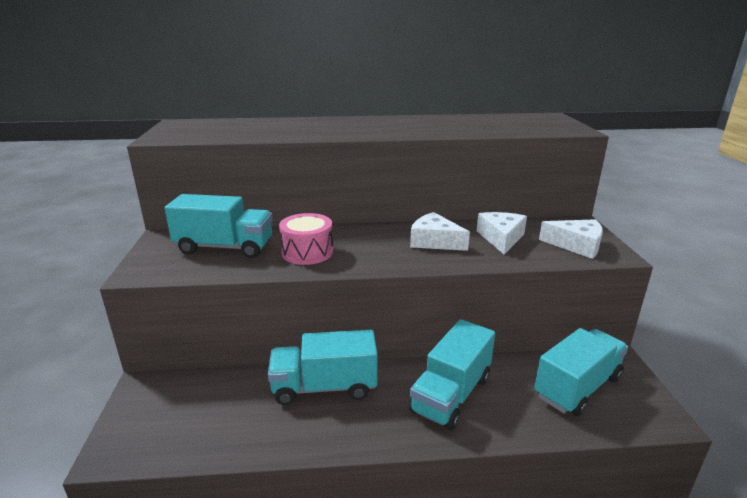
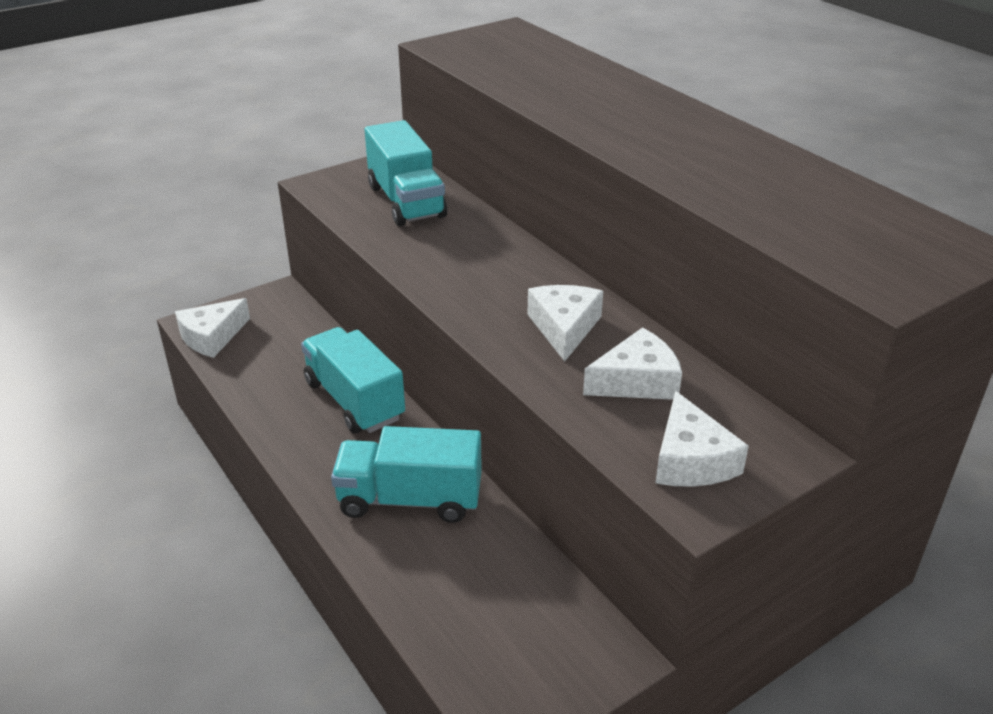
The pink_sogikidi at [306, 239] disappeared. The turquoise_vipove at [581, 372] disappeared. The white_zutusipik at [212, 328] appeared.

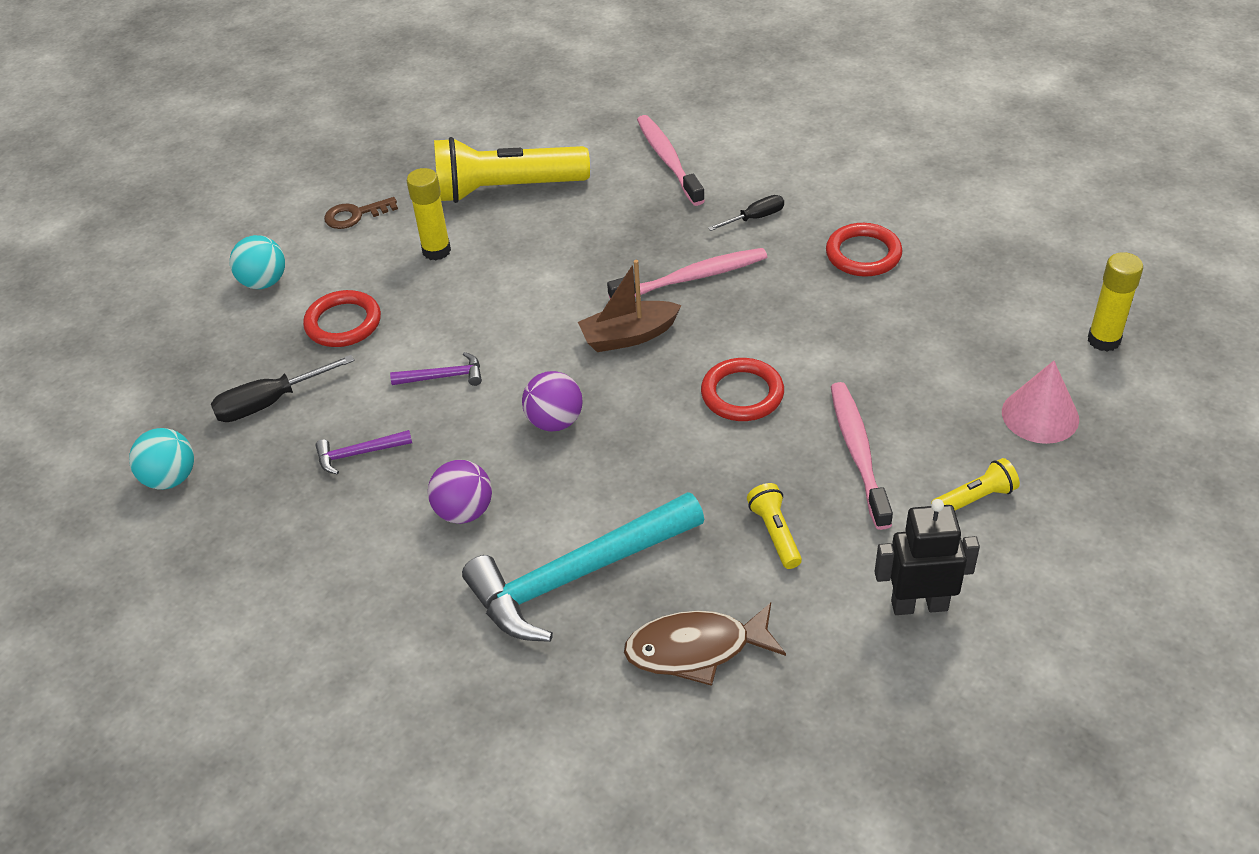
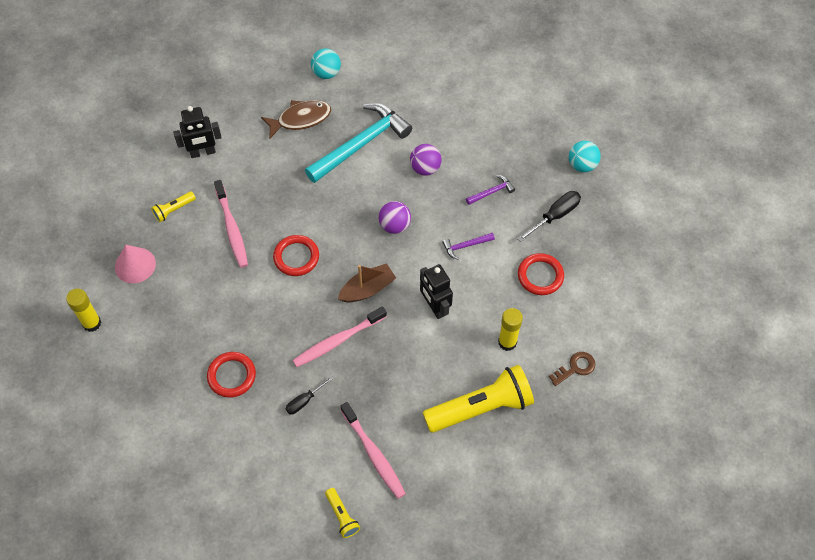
The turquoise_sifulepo moved from [257, 262] to [326, 64]. The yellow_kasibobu moved from [774, 526] to [342, 513]. The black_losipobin at [436, 291] appeared.

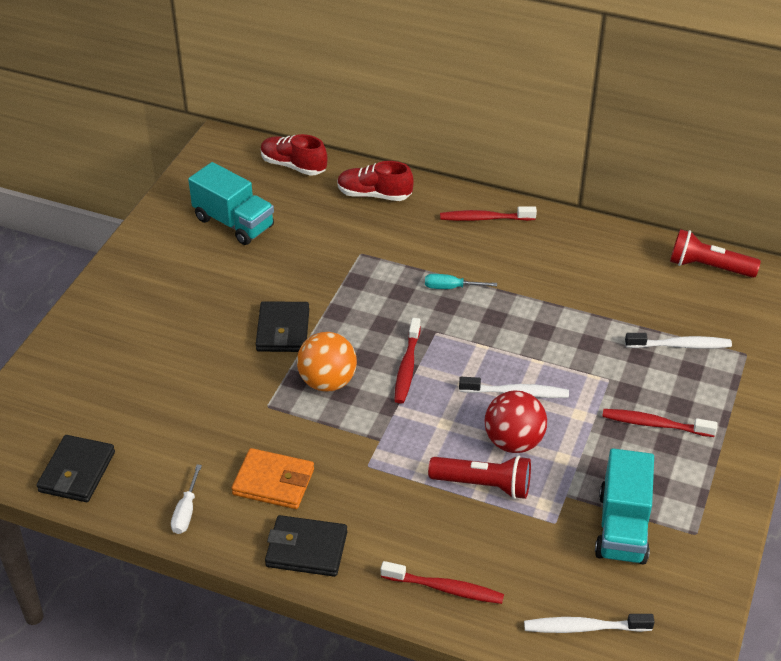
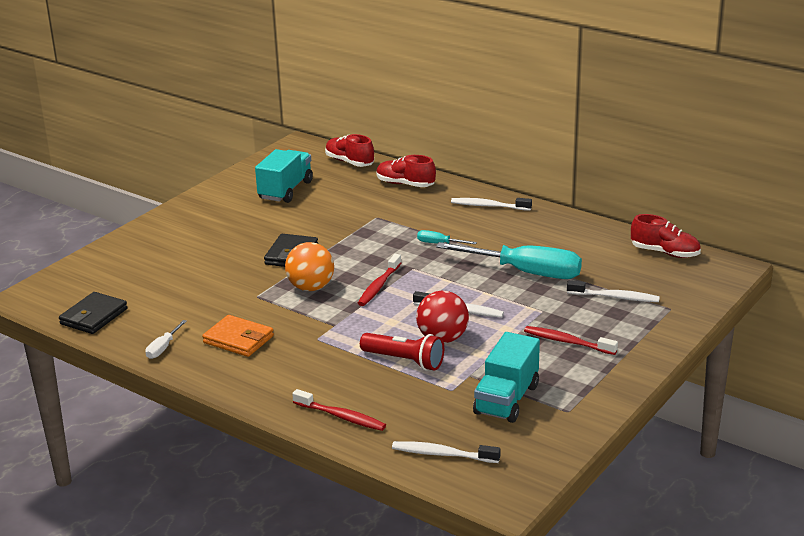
The turquoise_vipove at [231, 203] turned 120 degrees counterclockwise. The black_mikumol at [306, 546] disappeared. The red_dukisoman at [488, 213] became the white_dukisoman at [491, 204]. The red_kasibobu at [715, 253] was replaced by the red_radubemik at [666, 236]. The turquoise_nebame at [509, 260] appeared.

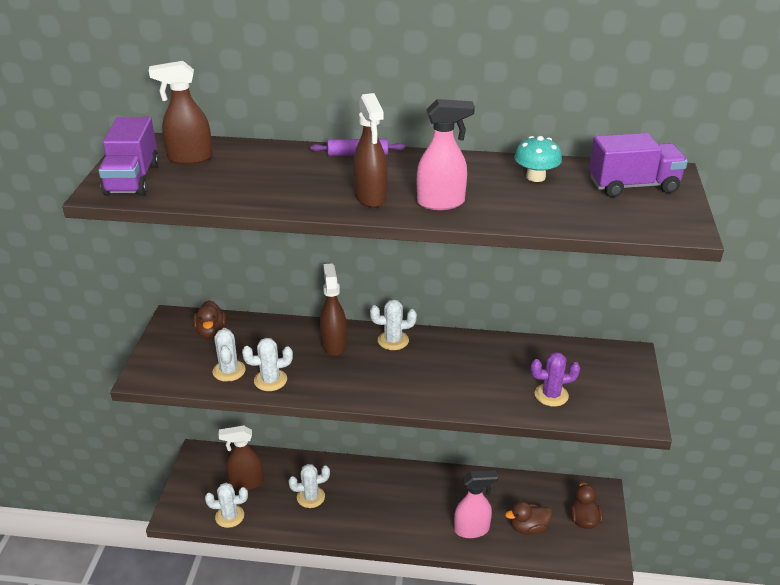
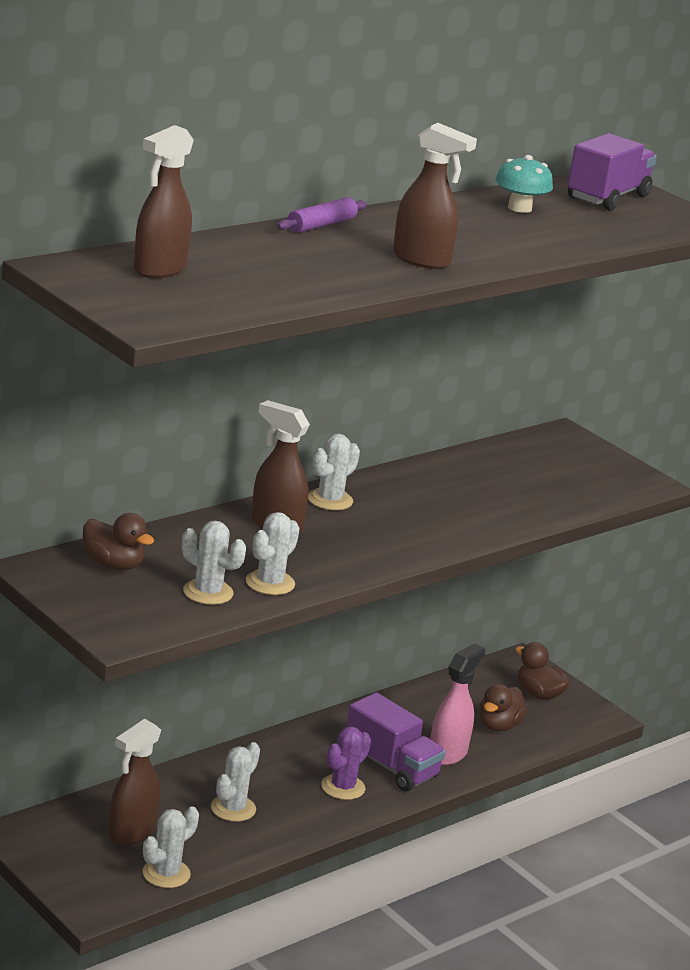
The purple_vipove moved from [129, 156] to [395, 741]. The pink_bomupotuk at [446, 154] disappeared. The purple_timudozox moved from [555, 379] to [346, 763].

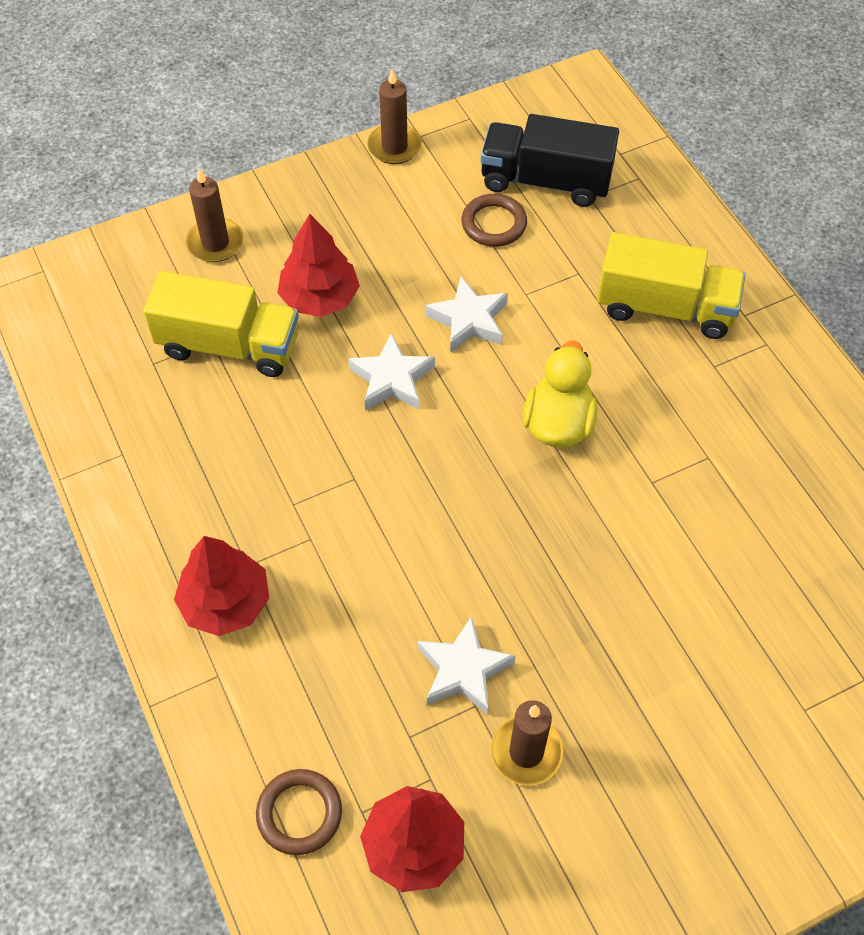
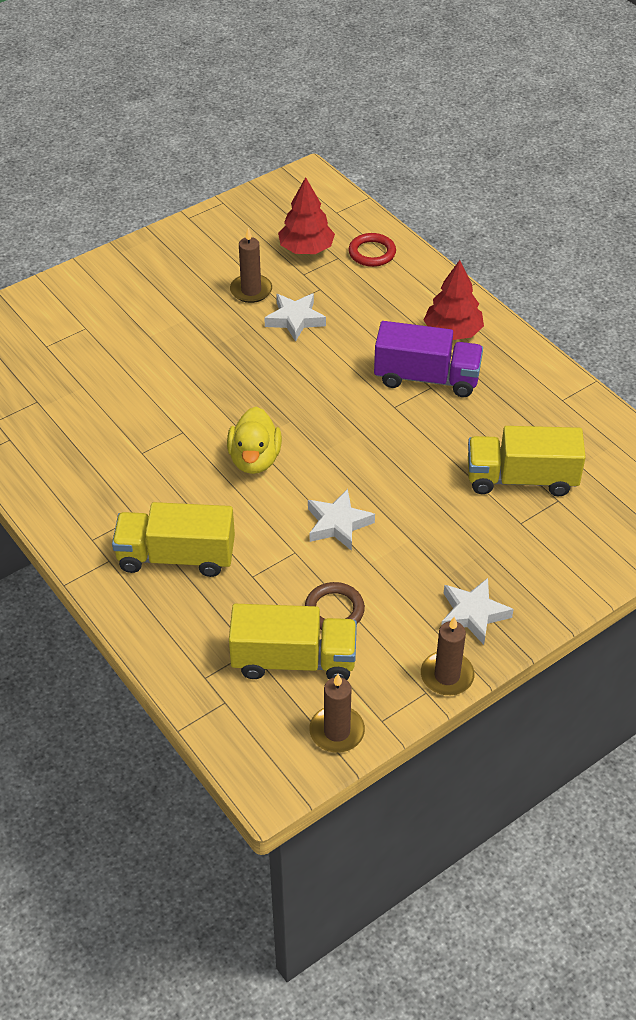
The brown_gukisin moved from [214, 215] to [337, 713]. The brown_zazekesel at [299, 812] became the red_zazekesel at [372, 250]. The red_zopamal at [318, 265] disappeared. The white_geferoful moved from [391, 372] to [477, 611]. The black_vipove at [549, 160] became the yellow_vipove at [293, 642]. The purple_vipove at [428, 359] appeared.

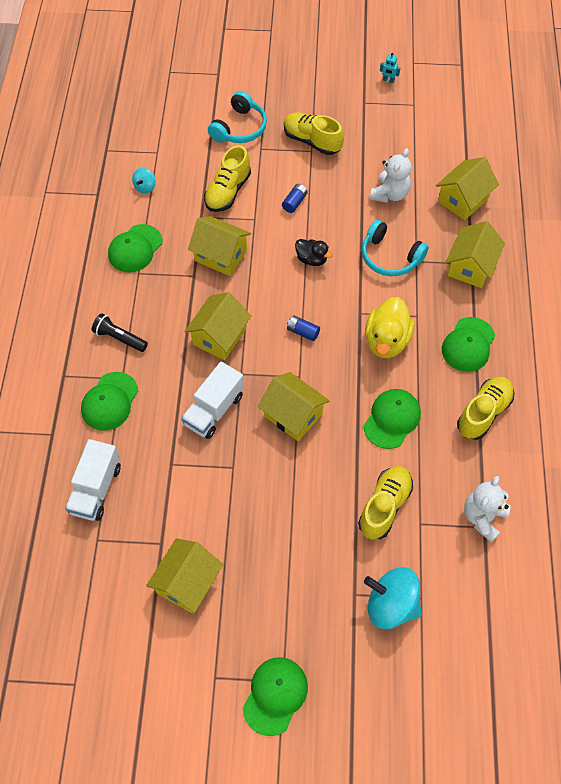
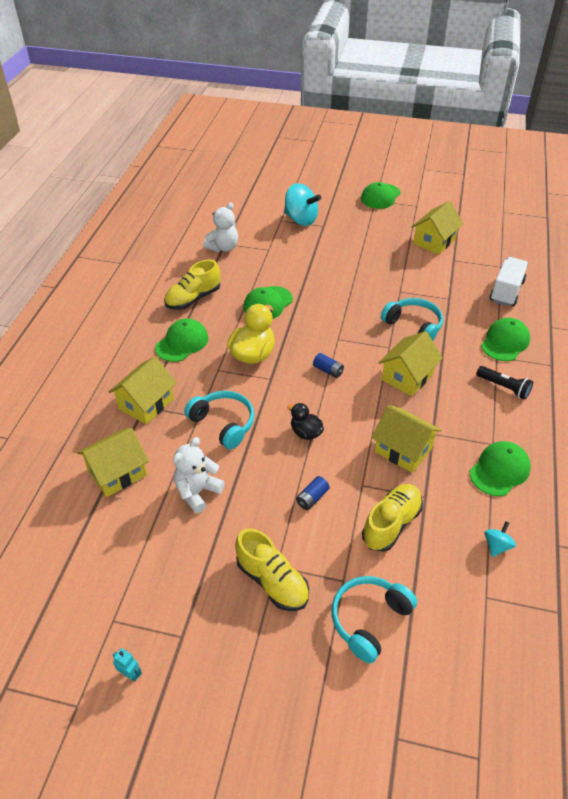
The white_vipove at [212, 400] was replaced by the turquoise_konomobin at [412, 319]. The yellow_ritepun at [294, 406] disappeared. The yellow_radubemik at [385, 503] disappeared.

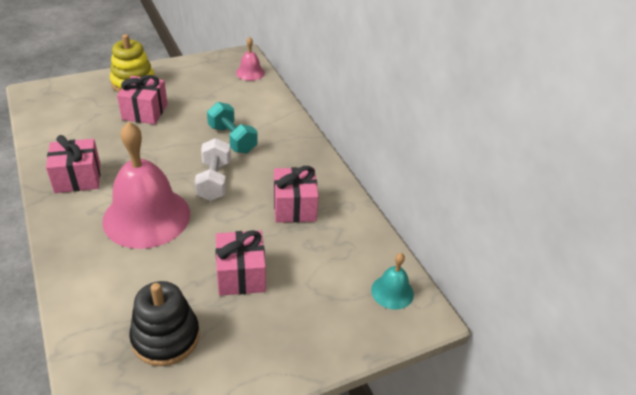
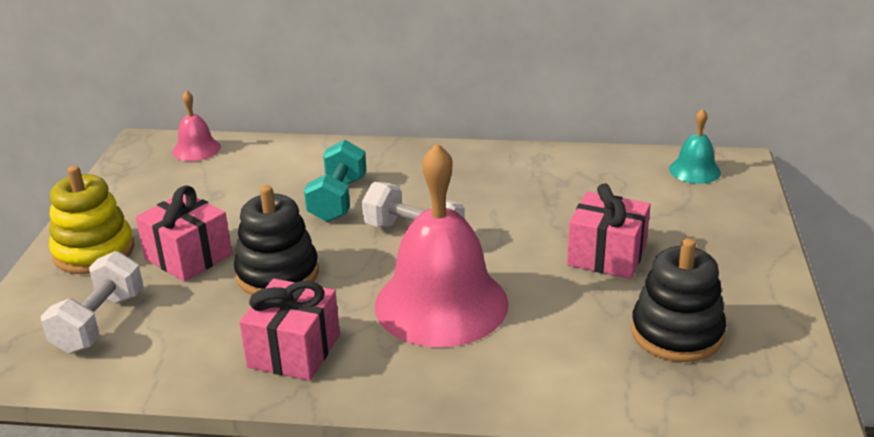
The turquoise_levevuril at [232, 128] turned 75 degrees counterclockwise. The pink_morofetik at [296, 194] disappeared. The white_levevuril at [92, 302] appeared. The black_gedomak at [276, 240] appeared.

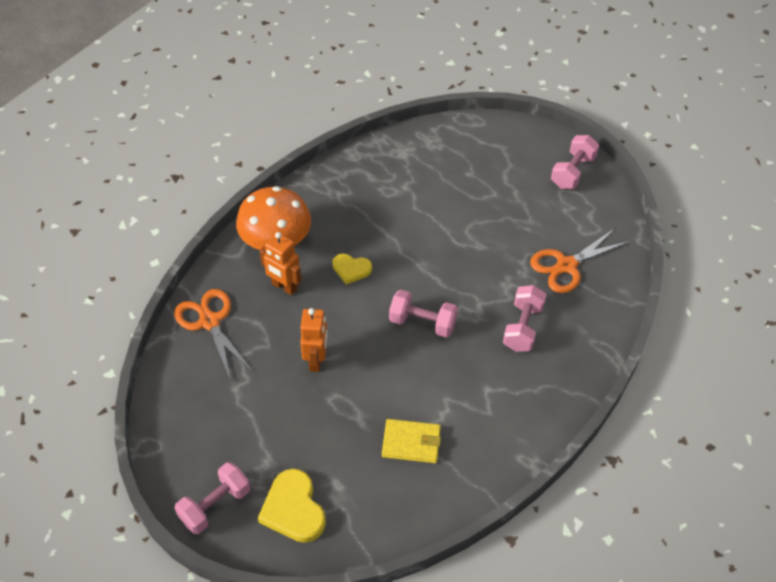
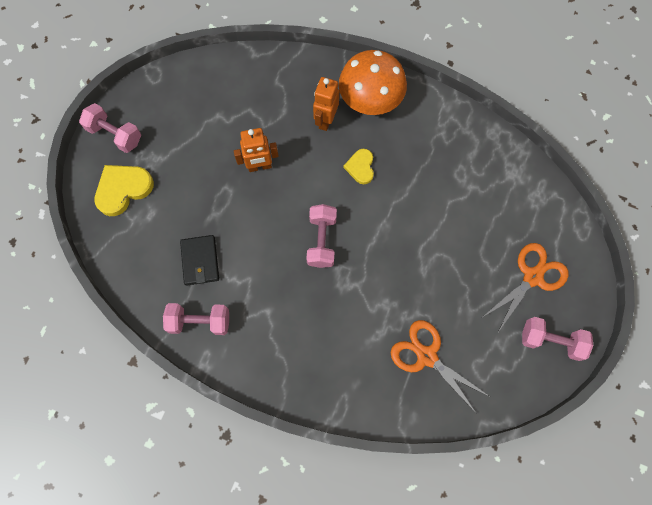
The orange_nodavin moved from [213, 334] to [526, 287]. The yellow_mikumol at [411, 441] became the black_mikumol at [199, 260]. The pink_levevuril moved from [525, 318] to [196, 319].

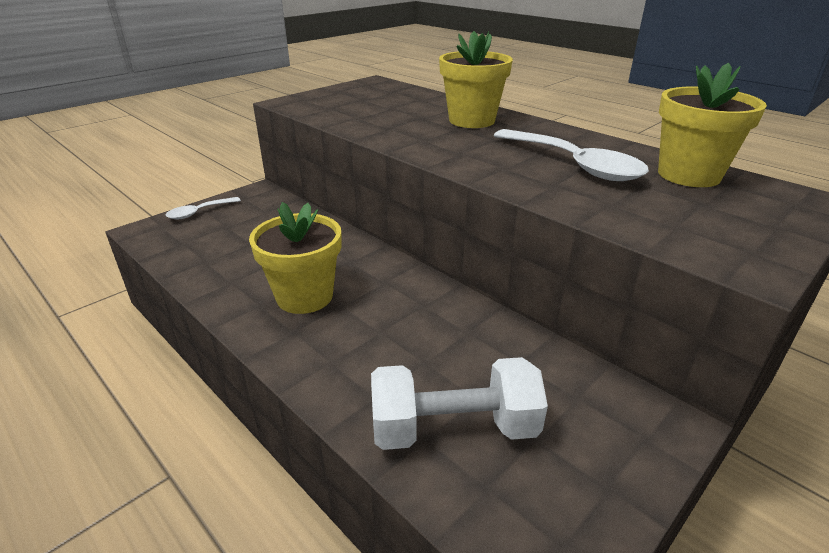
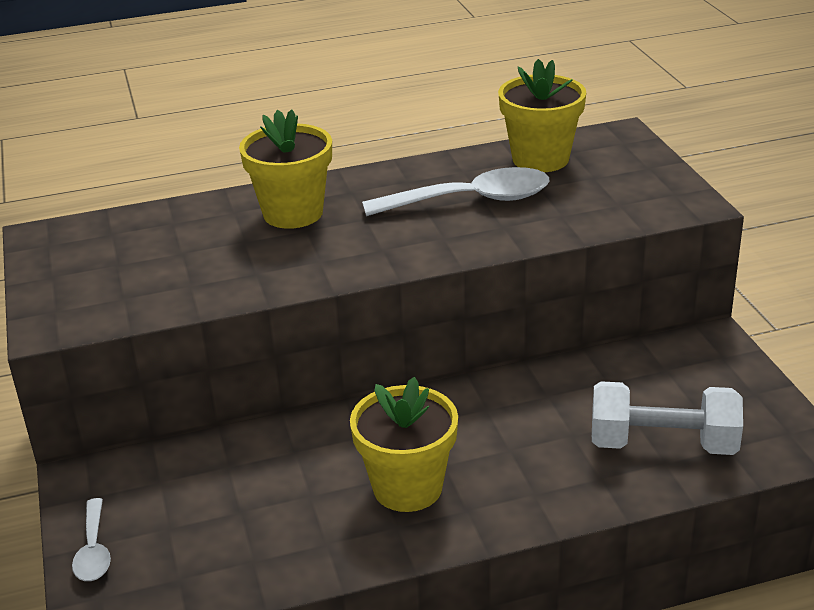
The white_levevuril at [459, 403] turned 75 degrees clockwise.

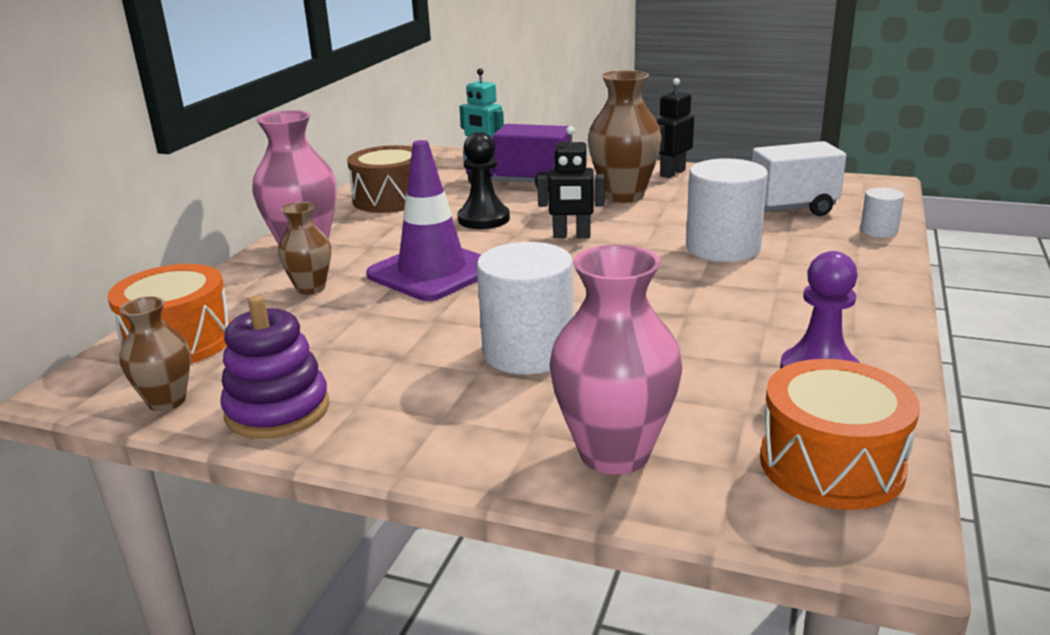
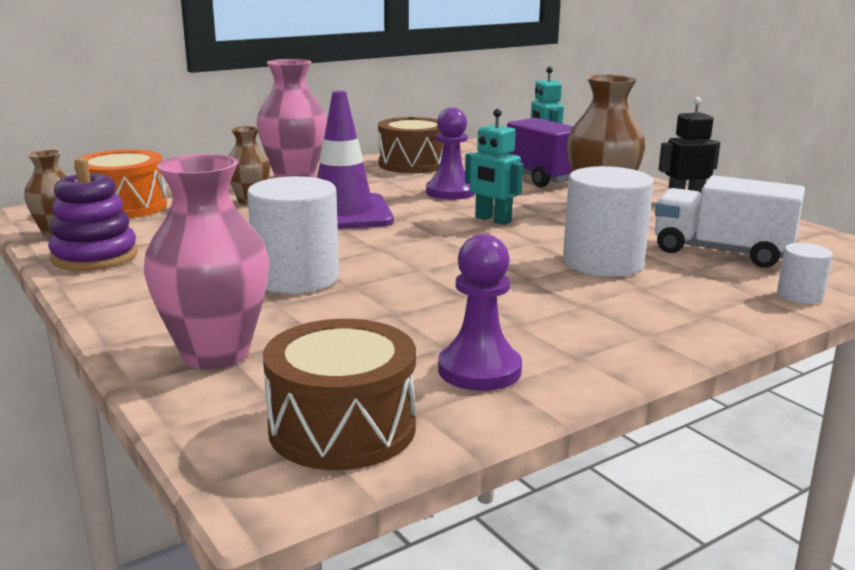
The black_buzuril at [483, 180] became the purple_buzuril at [450, 154]. The black_losipobin at [571, 182] became the turquoise_losipobin at [494, 167]. The orange_sogikidi at [840, 434] became the brown_sogikidi at [339, 394].

